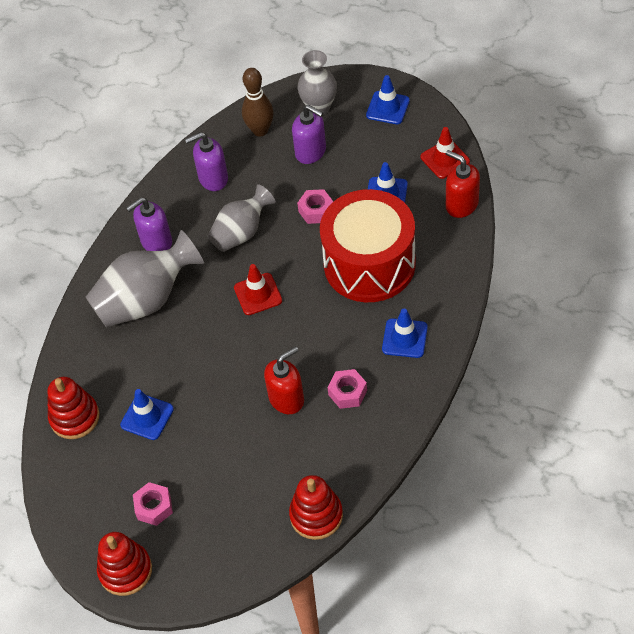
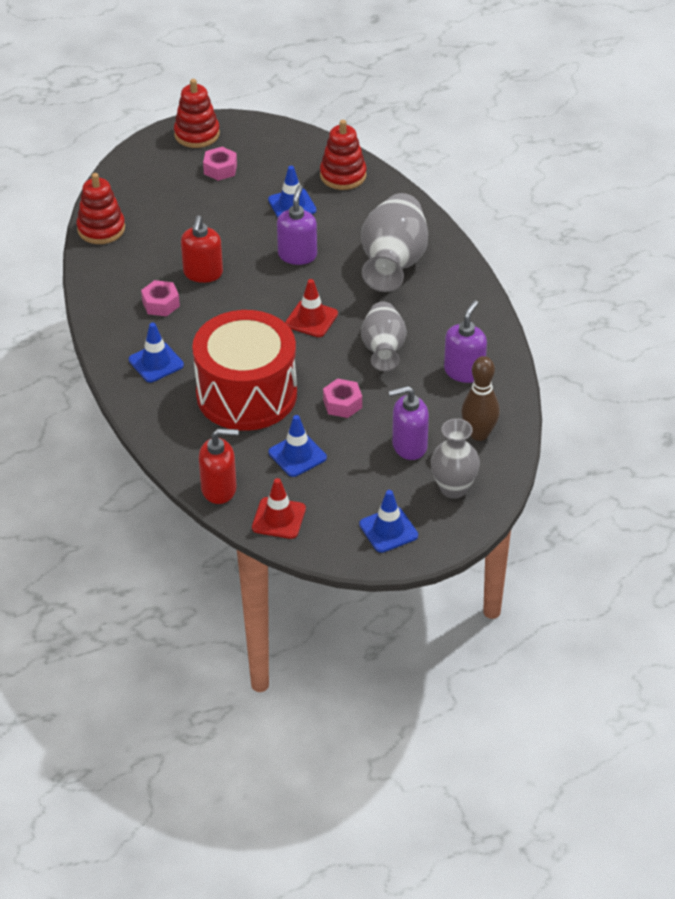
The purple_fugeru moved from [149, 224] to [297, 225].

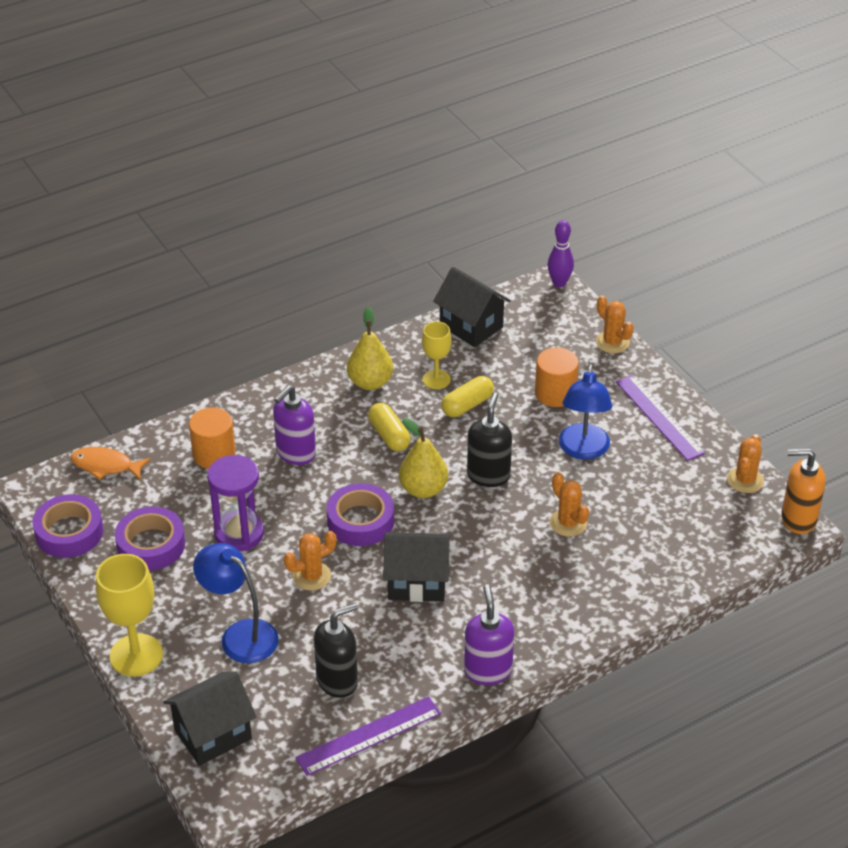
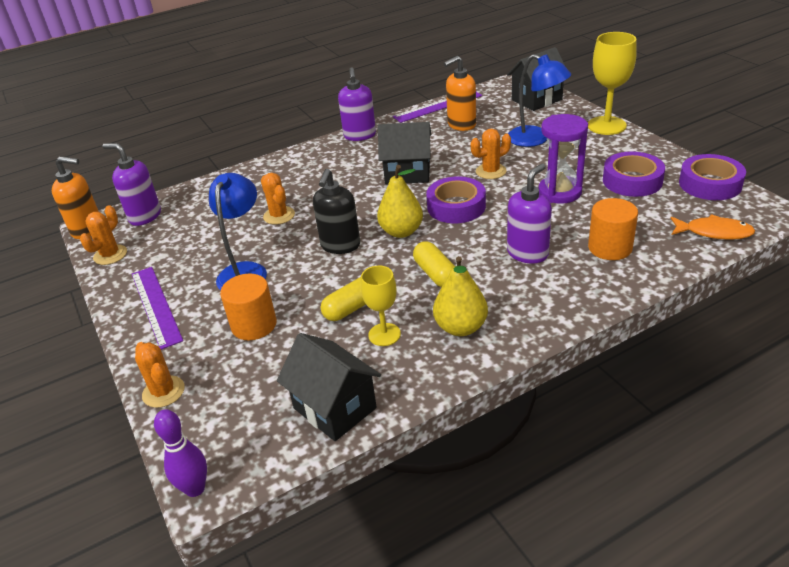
The black_fugeru at [336, 650] became the orange_fugeru at [459, 93]. The purple_fugeru at [132, 184] appeared.

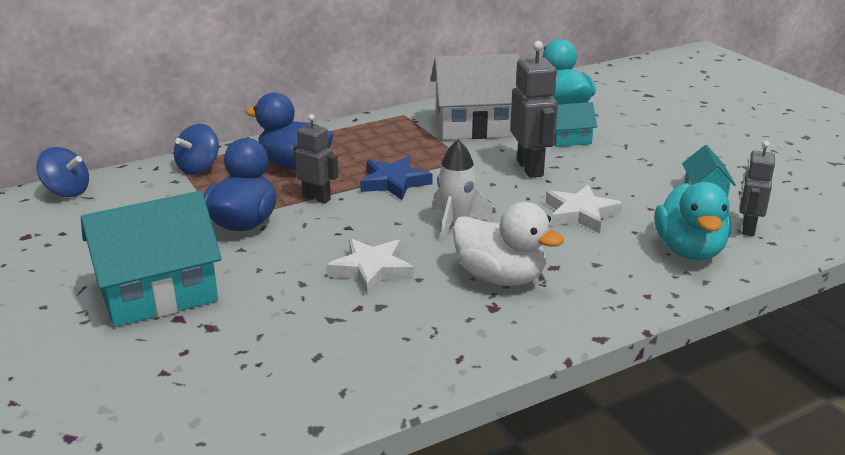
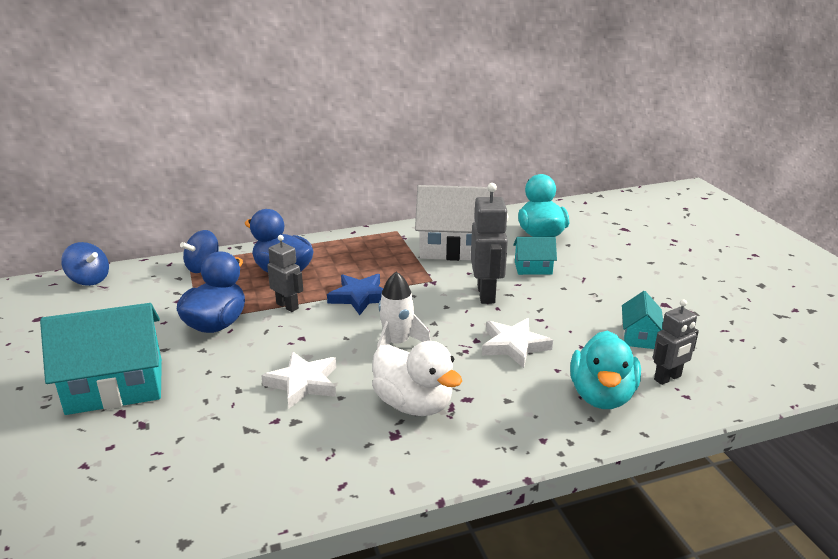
The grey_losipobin at [757, 188] turned 150 degrees counterclockwise.

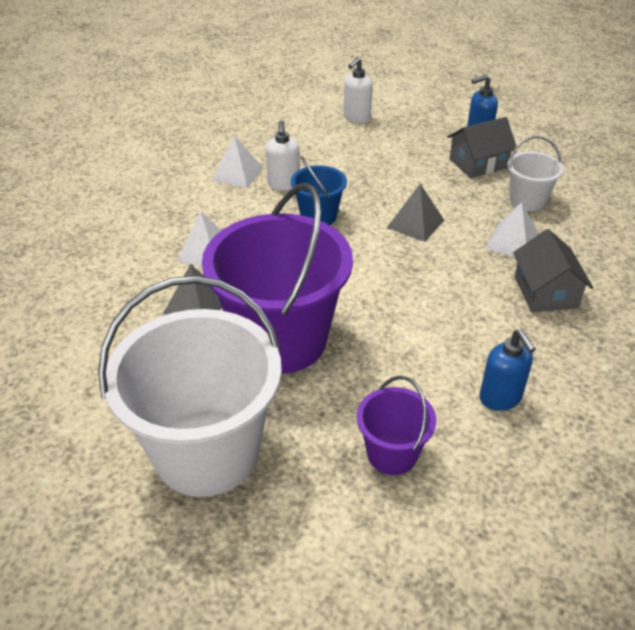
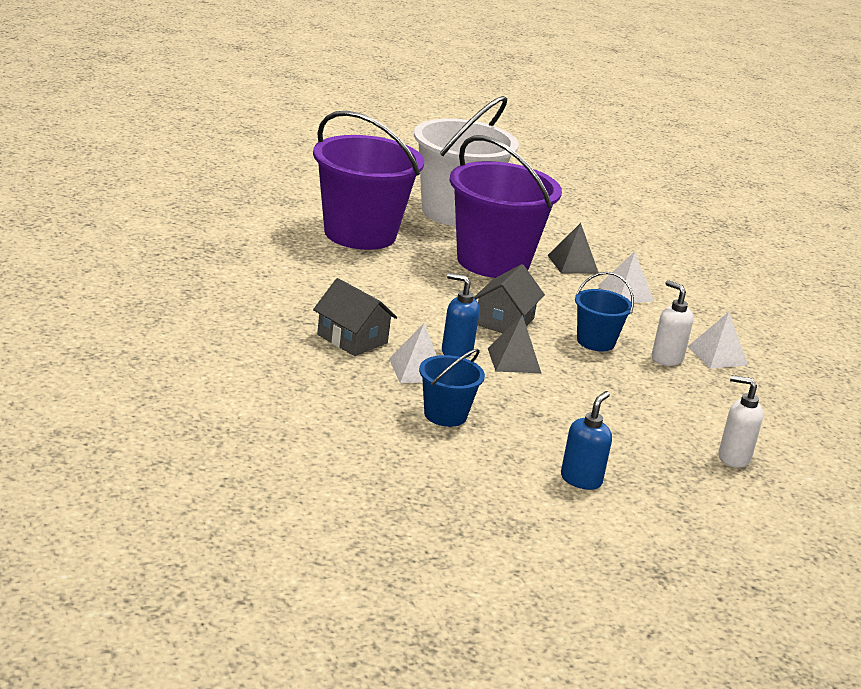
The white_fugeru at [358, 90] turned 60 degrees counterclockwise. The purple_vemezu at [396, 425] changed to 2.09 times the size. The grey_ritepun moved from [481, 147] to [509, 298]. The blue_fugeru moved from [507, 370] to [461, 315]. The white_vemezu at [535, 173] became the blue_vemezu at [452, 388].

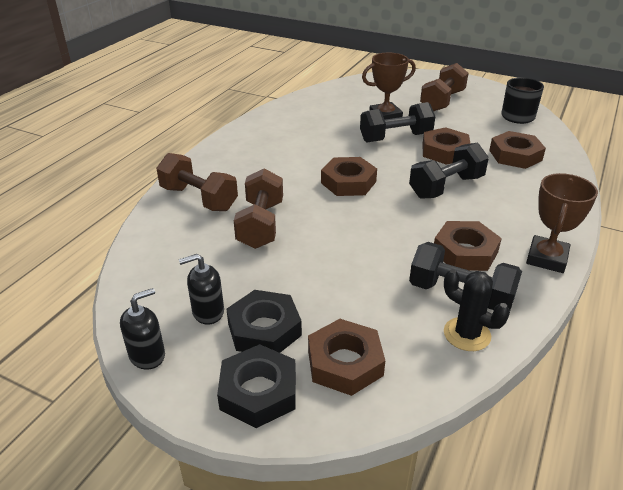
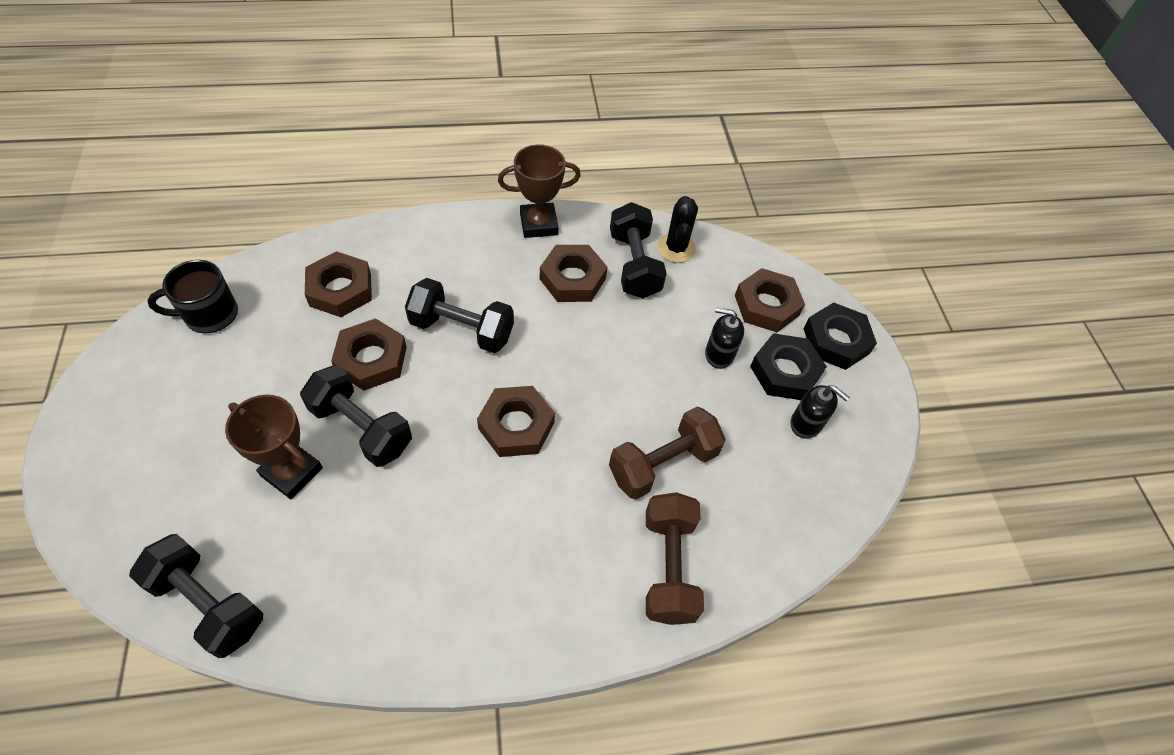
The black_fugeru moved from [142, 329] to [724, 338]. The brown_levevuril at [444, 87] disappeared. The black_levevuril at [196, 596] appeared.

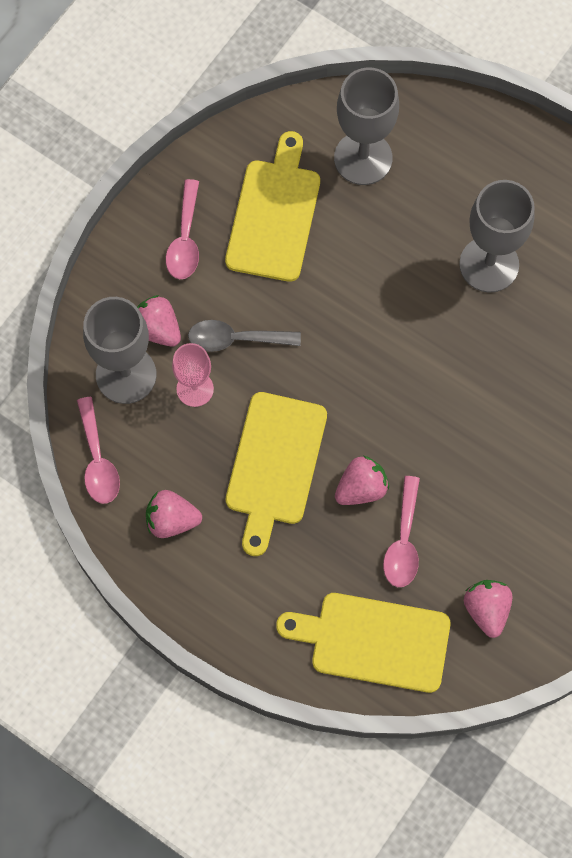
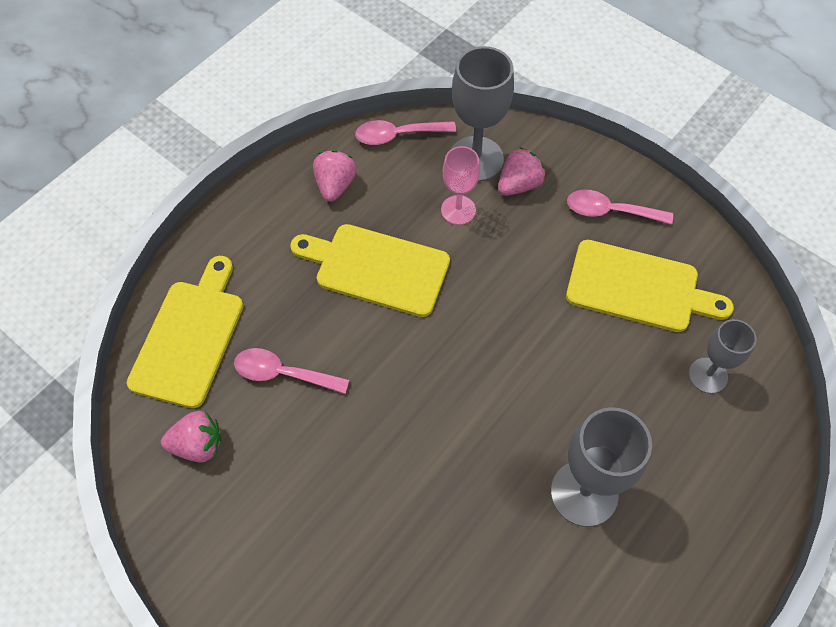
The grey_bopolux at [244, 336] disappeared. The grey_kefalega at [366, 126] changed to 0.61 times the size. The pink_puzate at [362, 480] disappeared.

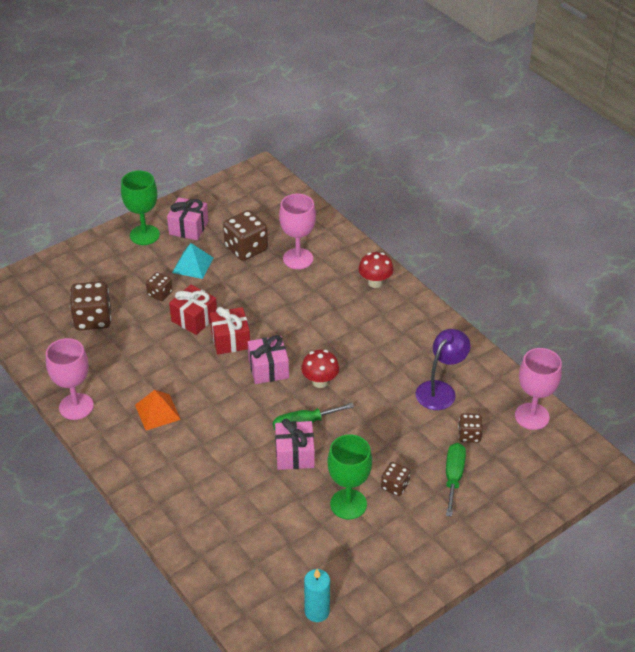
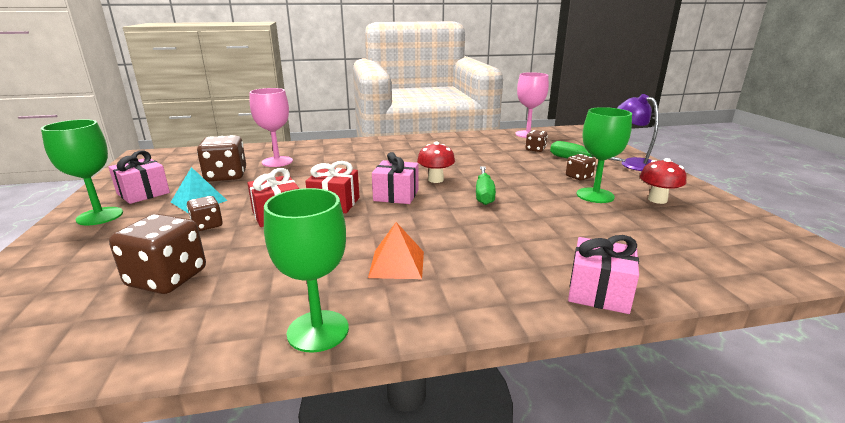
The pink_kefalega at [70, 379] became the green_kefalega at [306, 270]. The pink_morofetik moved from [295, 444] to [603, 274]. The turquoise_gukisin at [317, 595] disappeared. The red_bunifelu moved from [376, 270] to [663, 181]. The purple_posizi moved from [443, 369] to [638, 132].

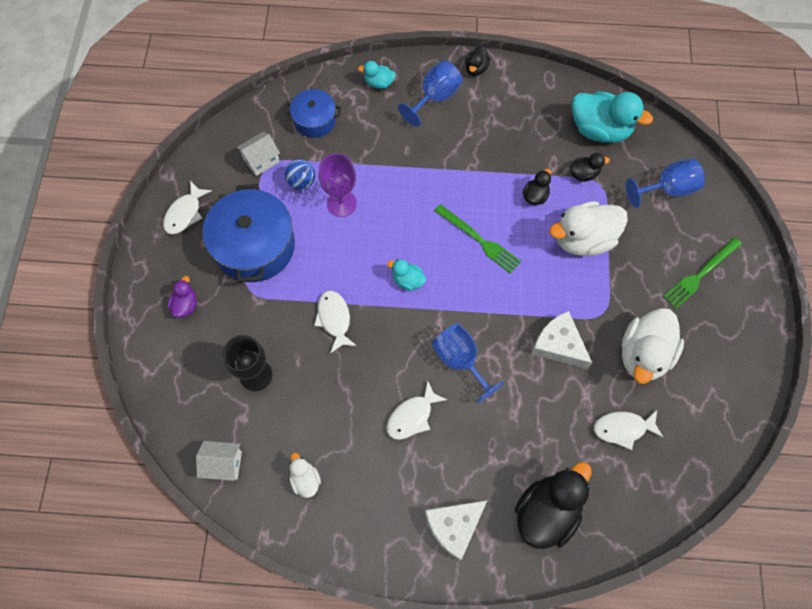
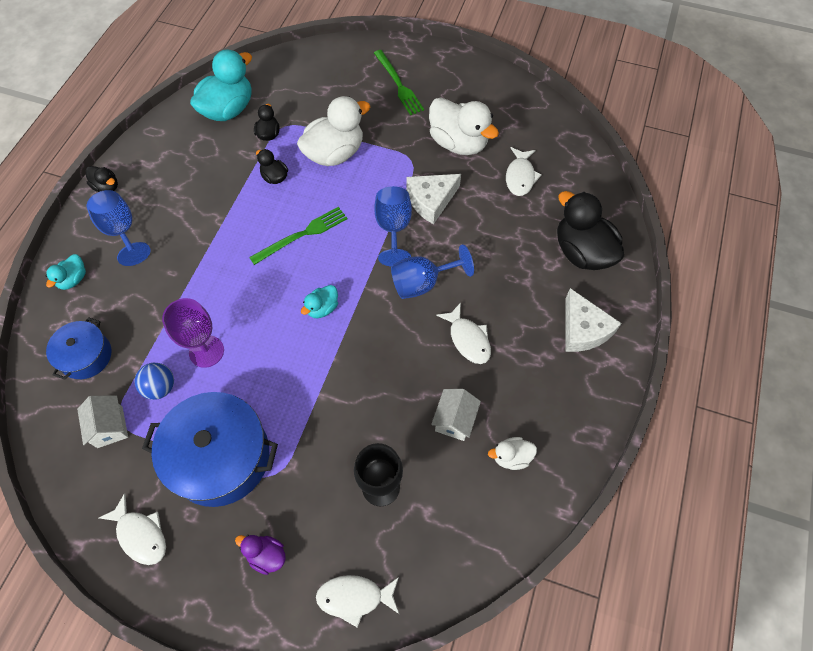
The white_ritepun moved from [219, 461] to [456, 415]. The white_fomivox moved from [335, 322] to [357, 601]. The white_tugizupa at [588, 228] turned 120 degrees counterclockwise. The blue_kefalega moved from [665, 183] to [393, 226].

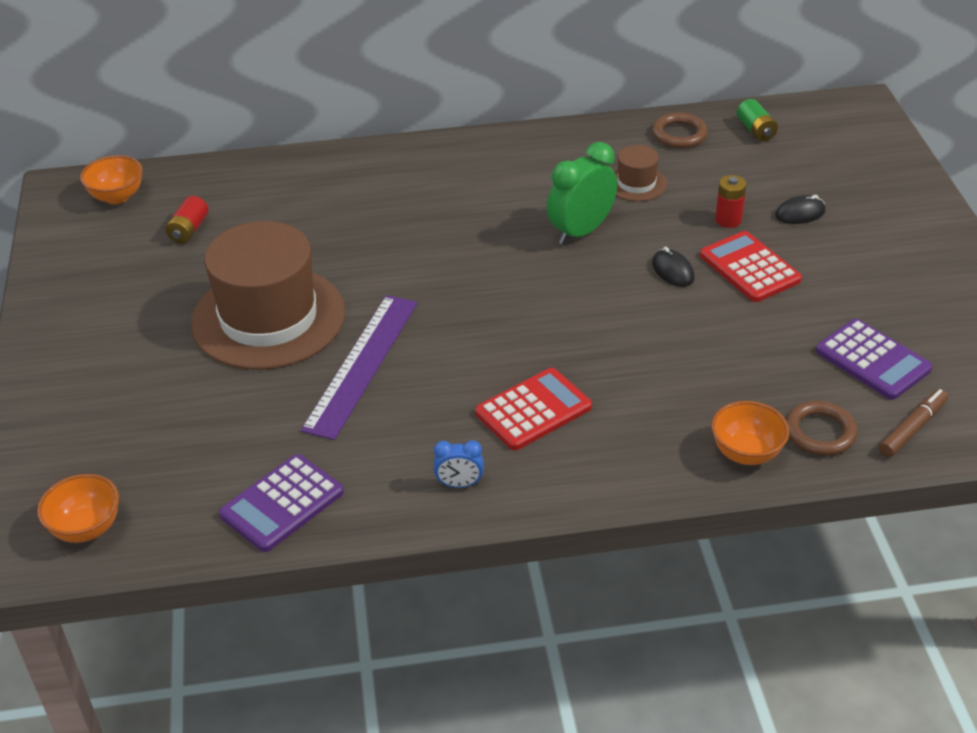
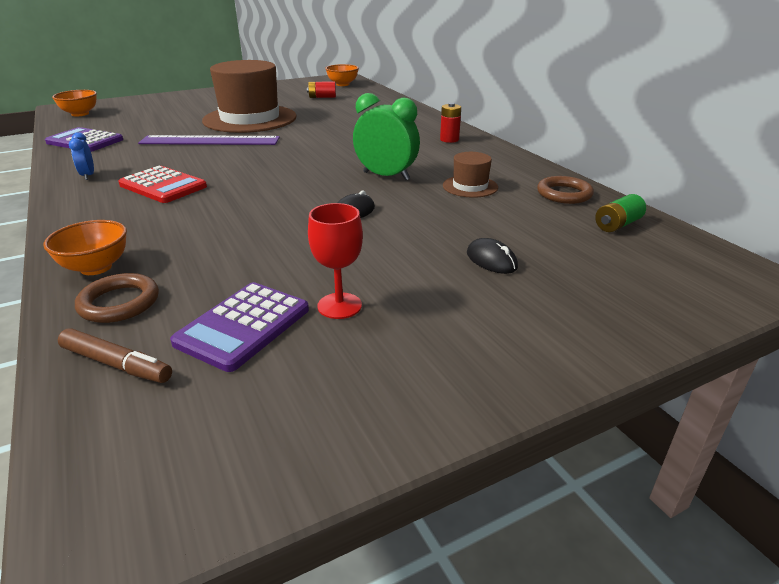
The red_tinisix at [751, 266] disappeared. The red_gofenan moved from [731, 201] to [450, 123]. The red_kefalega at [335, 261] appeared.

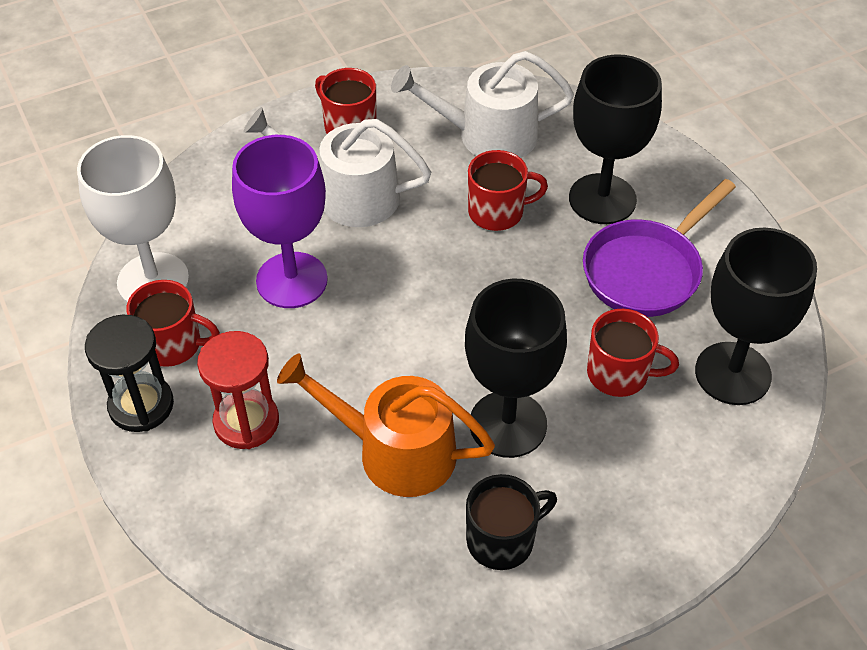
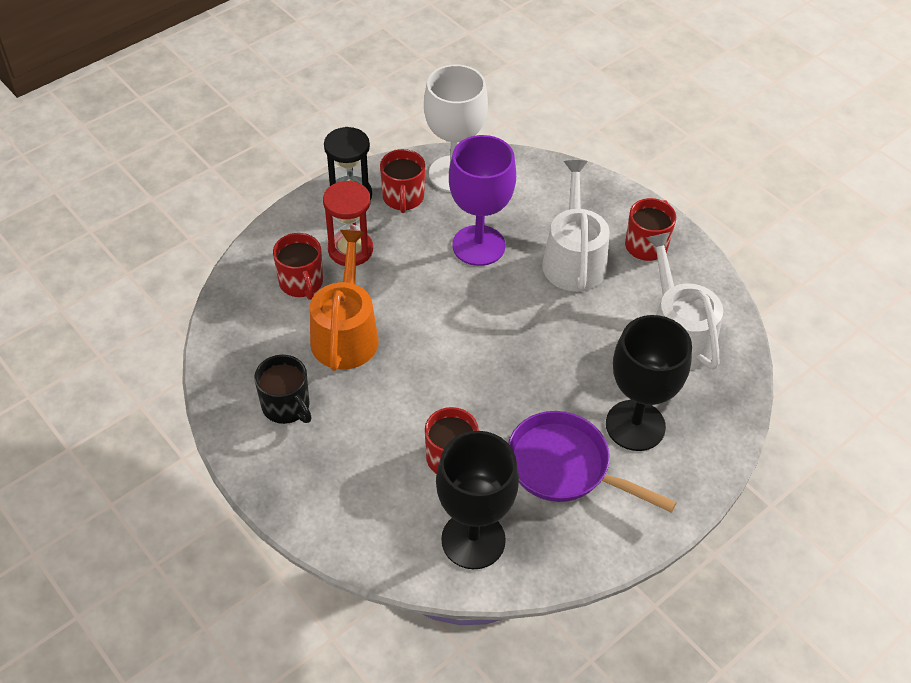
The black_kefalega at [516, 368] disappeared. The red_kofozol moved from [508, 190] to [298, 266].

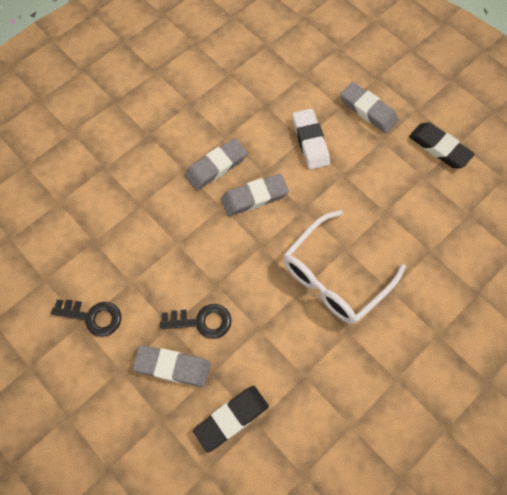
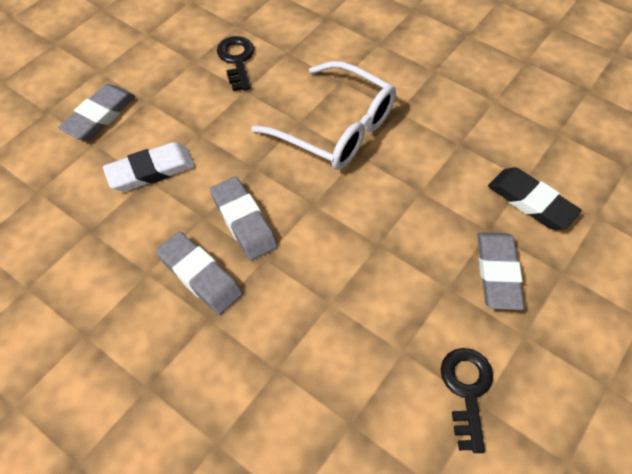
The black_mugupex moved from [196, 321] to [235, 63]. The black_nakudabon at [442, 145] disappeared.

